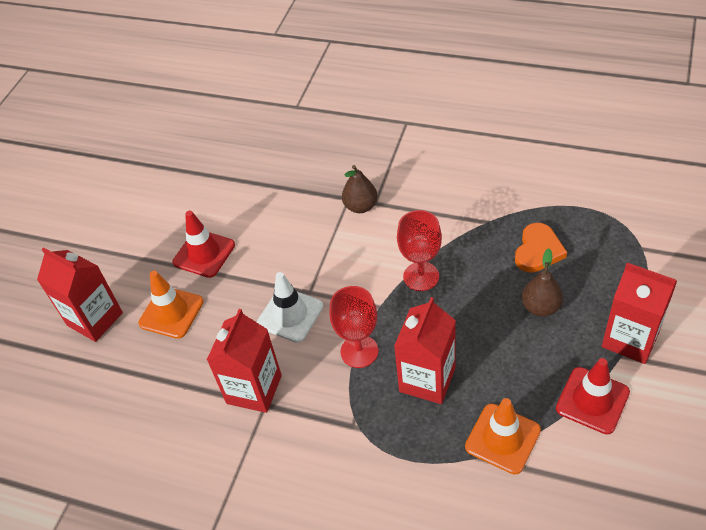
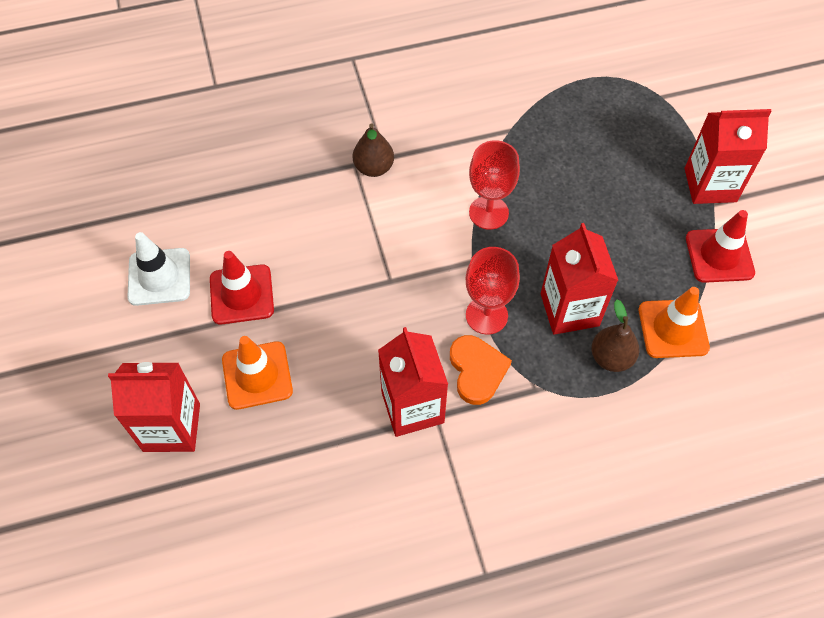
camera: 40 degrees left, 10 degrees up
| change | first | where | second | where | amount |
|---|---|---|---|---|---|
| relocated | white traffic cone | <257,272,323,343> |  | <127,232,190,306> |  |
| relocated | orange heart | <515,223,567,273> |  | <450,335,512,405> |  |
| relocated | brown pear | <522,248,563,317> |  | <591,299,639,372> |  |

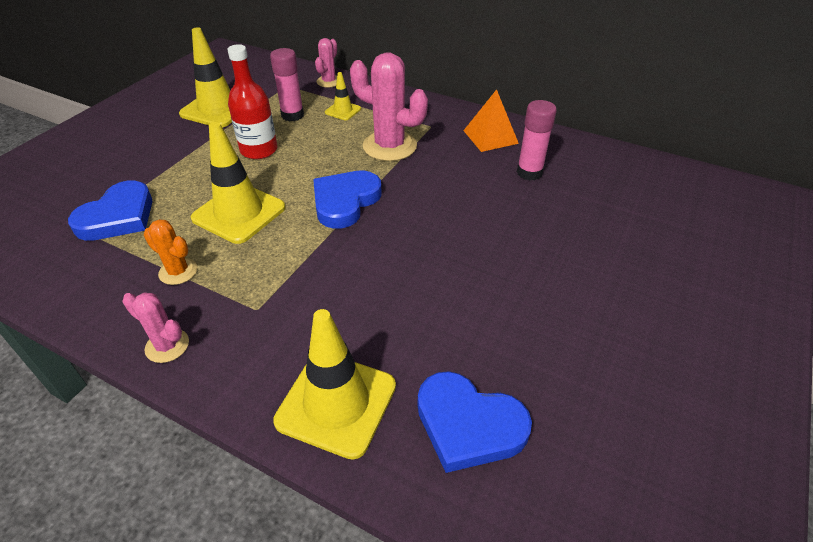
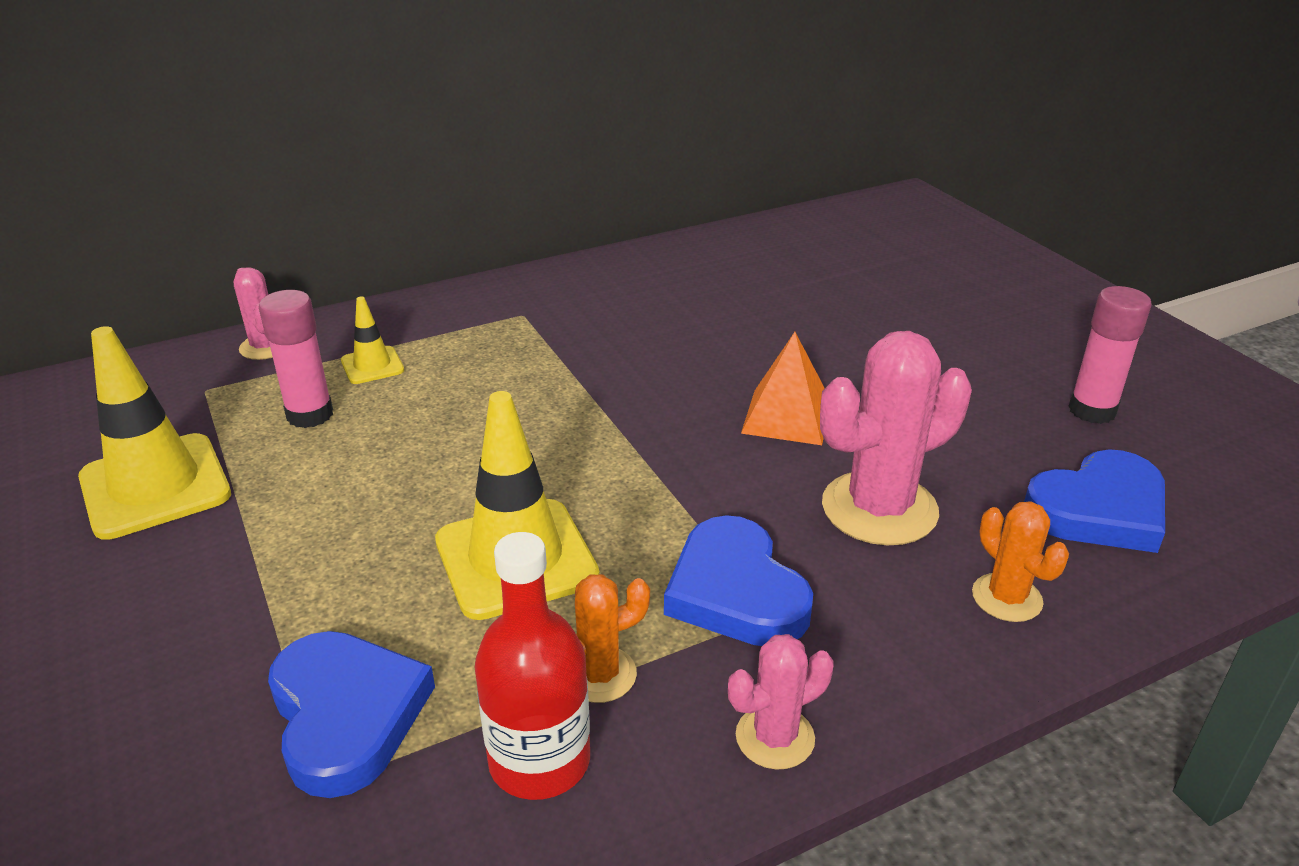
camera: 55 degrees left, 10 degrees down
| change | first | where | second | where | amount |
|---|---|---|---|---|---|
| relocated | red bottle | <227,44,277,159> |  | <475,532,590,800> |  |
| exchanged | yellow traffic cone | <273,309,396,460> | orange cactus | <972,501,1069,622> |  |
| relocated | blue heart | <313,170,382,229> |  | <664,515,813,646> |  |
| relocated | pink cactus | <350,52,428,161> |  | <820,331,972,545> |  |
| relocated | orange pyramid | <463,89,519,152> |  | <741,332,825,445> |  |
| relocated | pink glue stick | <517,100,557,181> |  | <1068,286,1152,424> |  |

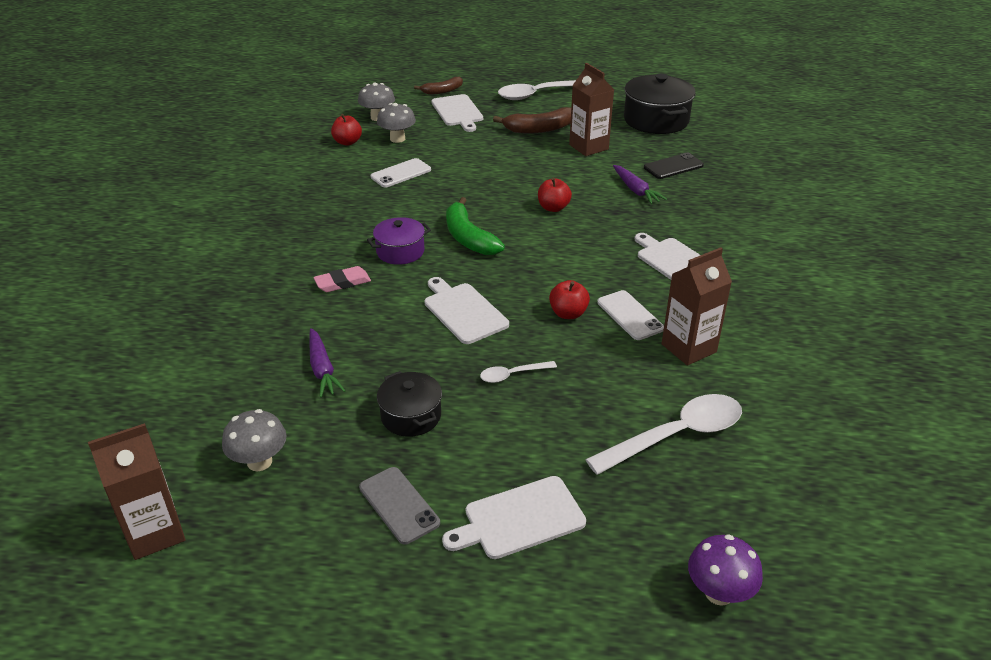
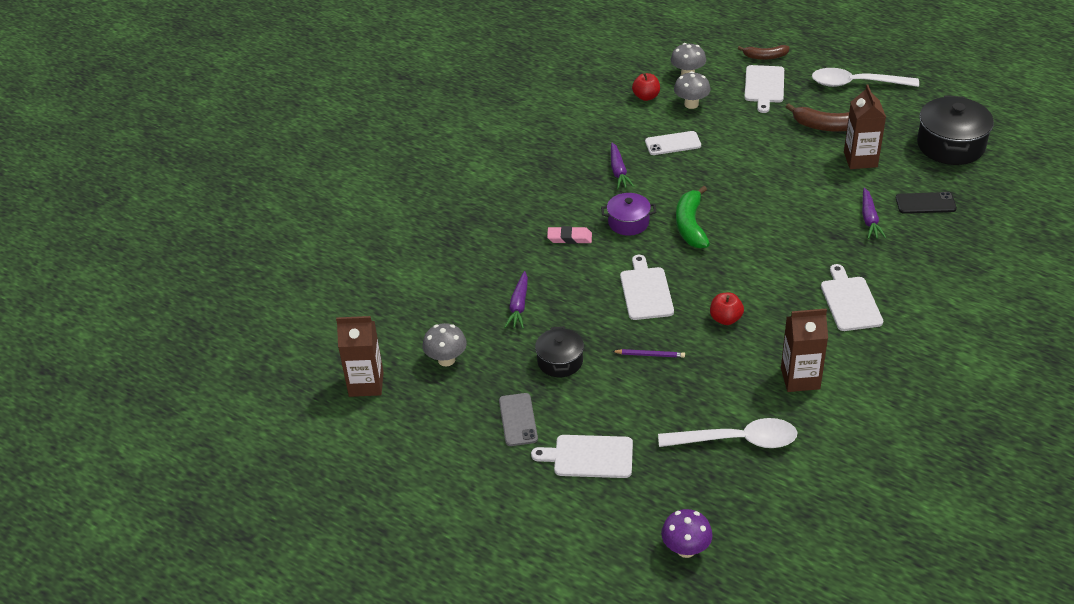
camera: 30 degrees right, 5 degrees up
| change | first | where | second | where | amount |
|---|---|---|---|---|---|
| exchanged | white spoon | <480,361,557,383> | purple pencil | <612,349,685,358> |  |
| missing | red apple | <538,178,572,212> |  |  |  |
| missing | white phone | <597,290,664,340> |  |  |  |
| appeared |  |  | purple carrot | <611,142,635,189> |  |

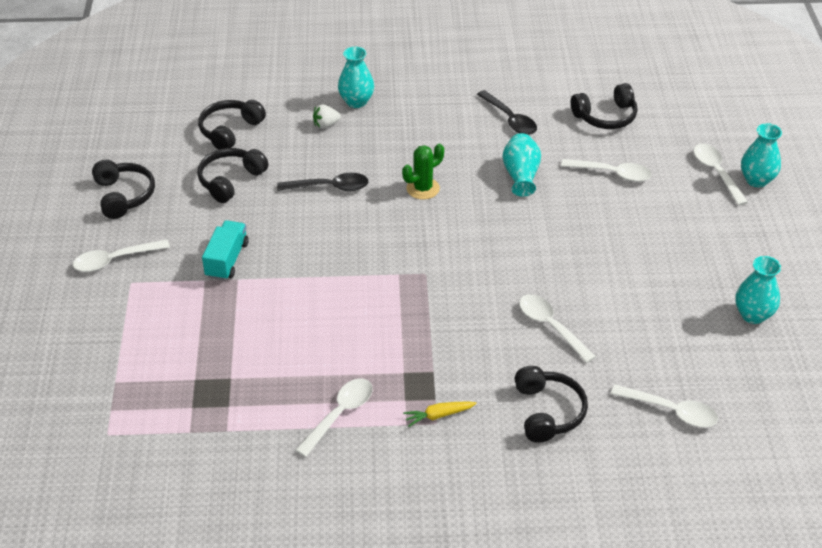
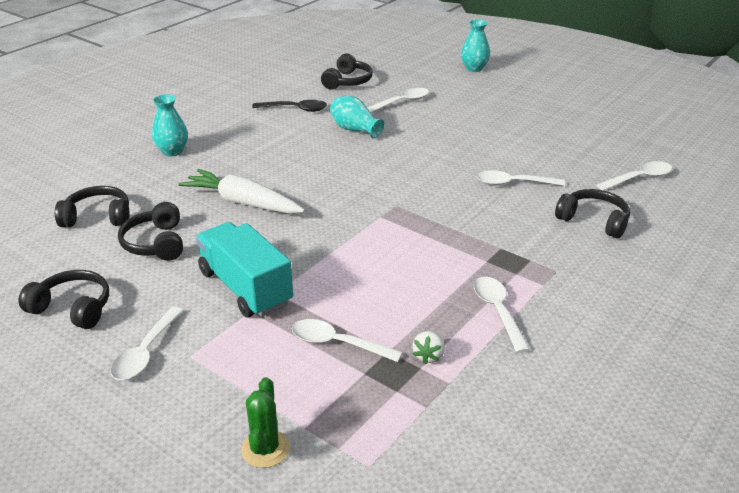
camera: 50 degrees left, 10 degrees down
| change | first | where | second | where | amount |
|---|---|---|---|---|---|
| spun | black headphones | <198,100,266,150> |  | <55,186,130,227> | 105 degrees clockwise |
| size | turquoise truck | <202,220,249,281> |  | <196,222,293,317> | x1.63 |
| exchanged | black spoon | <277,173,369,191> | white carrot | <179,169,305,214> |  |
| relocated | white strawberry | <313,104,341,129> |  | <412,331,445,364> |  |
| relocated | green cactus | <402,144,444,200> |  | <241,377,290,468> |  |
| missing | yellow carrot | <403,402,477,427> |  |  |  |
| relocated | white spoon | <693,144,748,206> |  | <292,319,402,362> |  |
| missing | turquoise vase | <735,256,781,324> |  |  |  |

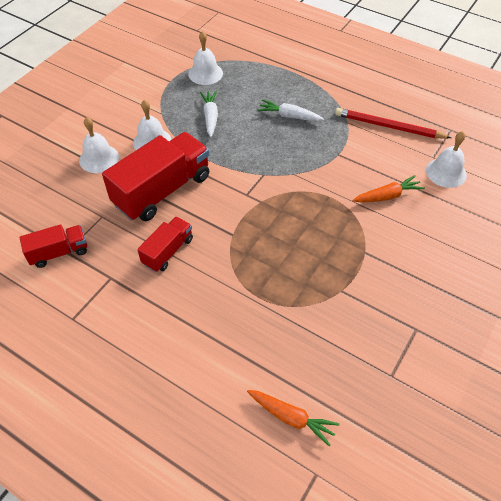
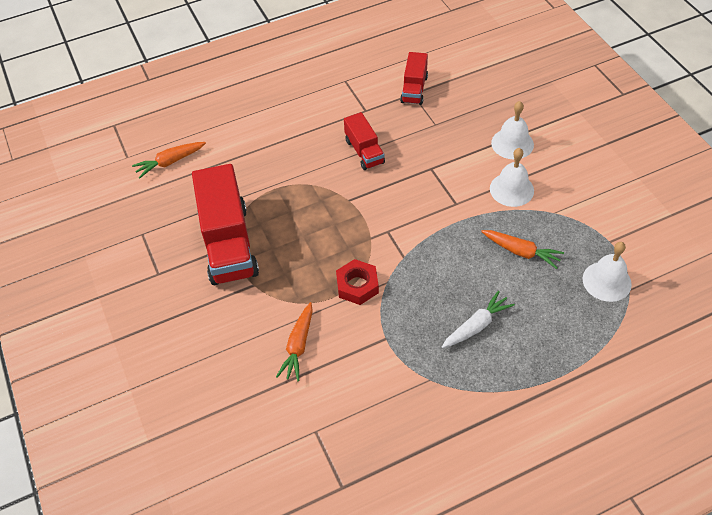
camera: 125 degrees right, 0 degrees up
| change | first | where | second | where | amount |
|---|---|---|---|---|---|
| relocated | red truck | <102,132,209,221> |  | <192,164,259,285> |  |
| colour | white carrot | <200,91,218,137> | orange carrot | <481,230,564,269> |  |
| missing | red pencil | <335,108,451,139> |  |  |  |
| missing | white bell | <426,131,467,188> |  |  |  |
| appeared |  |  | red nut | <336,259,379,305> |  |

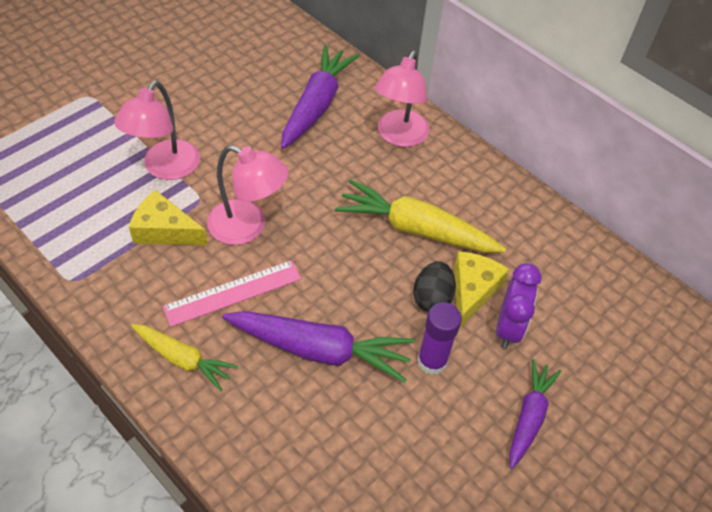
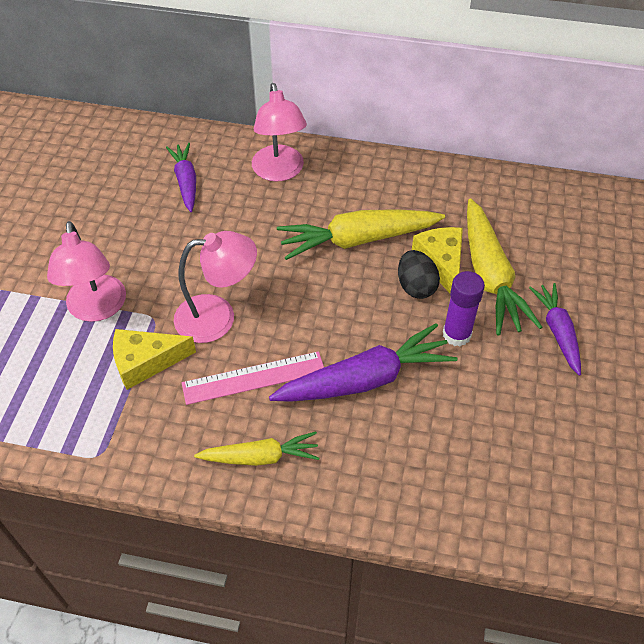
camera: 30 degrees left, 0 degrees up
| change | first | where | second | where | amount |
|---|---|---|---|---|---|
| spun | pink ruler | <162,260,301,327> |  | <182,351,324,405> | 45 degrees clockwise |
| size | purple carrot | <281,45,359,149> |  | <166,143,196,212> | x0.61 |
| exchanged | purple clock | <496,263,542,349> | yellow carrot | <467,198,542,336> |  |

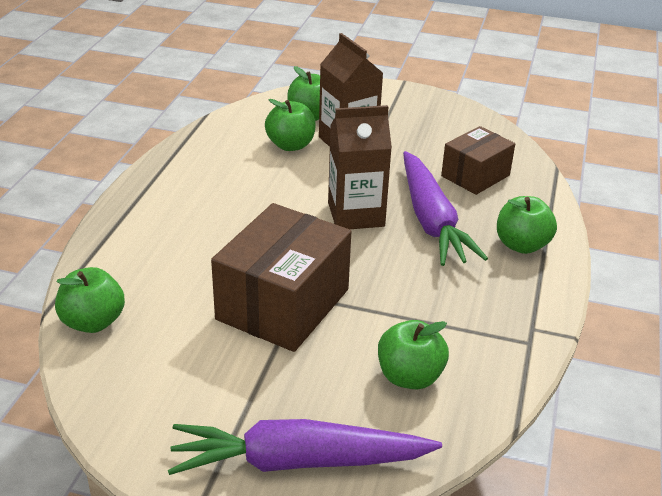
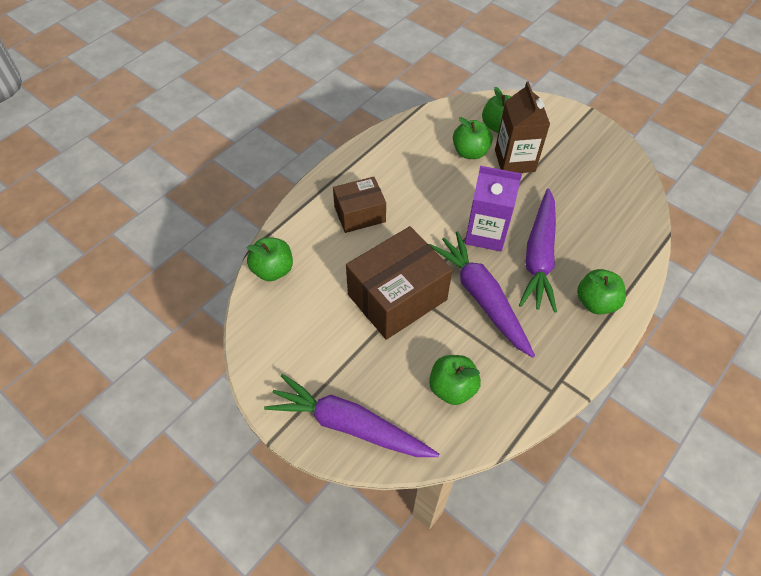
camera: 25 degrees right, 20 degrees up
| change | first | where | second | where | amount |
|---|---|---|---|---|---|
| colour | brown carton | <328,105,392,229> | purple carton | <465,166,522,252> |  |
| relocated | brown box | <441,126,515,195> |  | <333,177,386,233> |  |
| appeared |  |  | purple carrot | <429,231,535,358> |  |

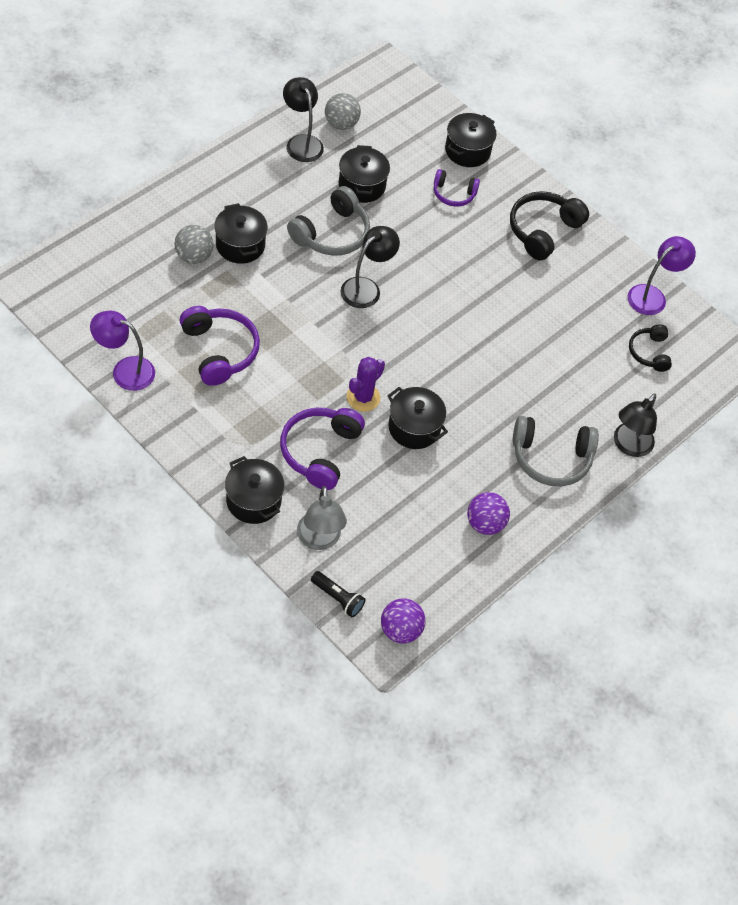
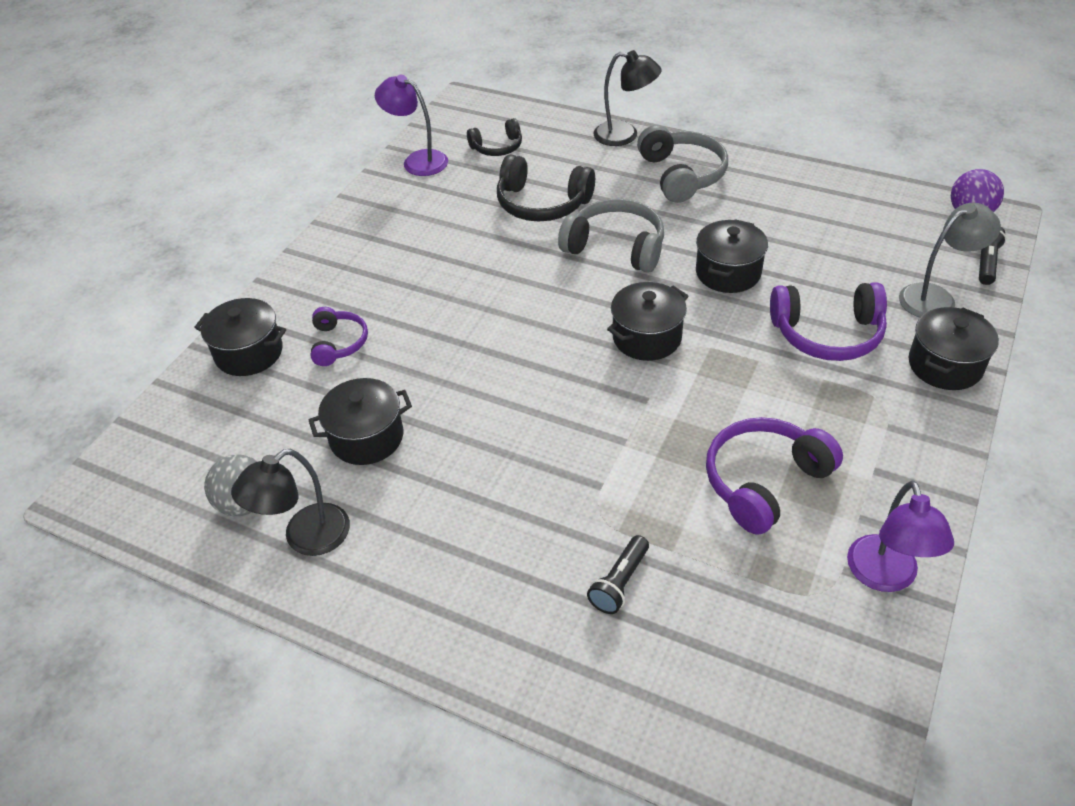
camera: 100 degrees left, 10 degrees down
| change | first | where | second | where | amount |
|---|---|---|---|---|---|
| exchanged | grey ball | <175,225,214,264> | black flashlight | <587,535,649,614> |  |
| relocated | black pot | <214,203,268,264> |  | <607,282,688,361> |  |
| relocated | grey headphones | <287,186,370,256> |  | <558,199,664,273> |  |
| missing | black lamp | <340,226,400,308> |  |  |  |
| missing | purple cactus | <347,357,385,412> |  |  |  |
| missing | purple ball | <467,492,510,535> |  |  |  |
| relocated | black headphones | <510,191,589,260> |  | <497,154,595,222> |  |

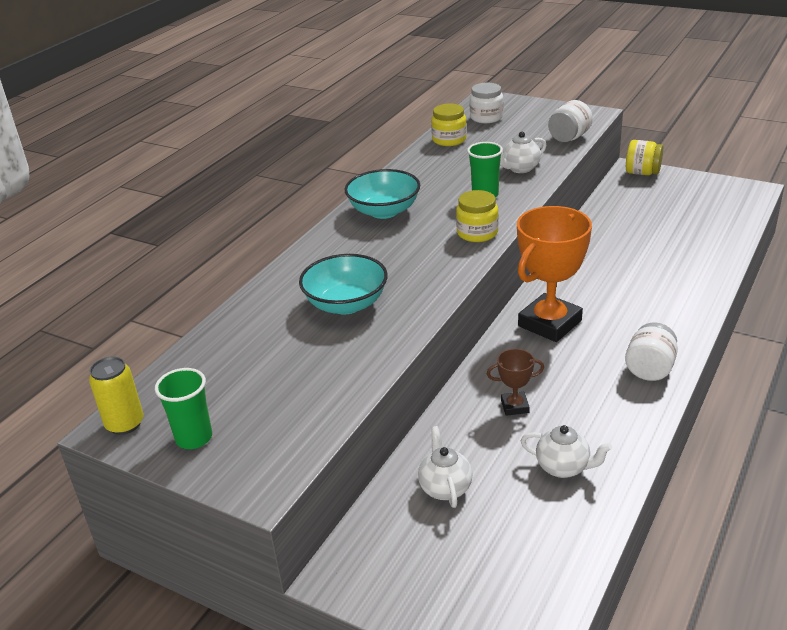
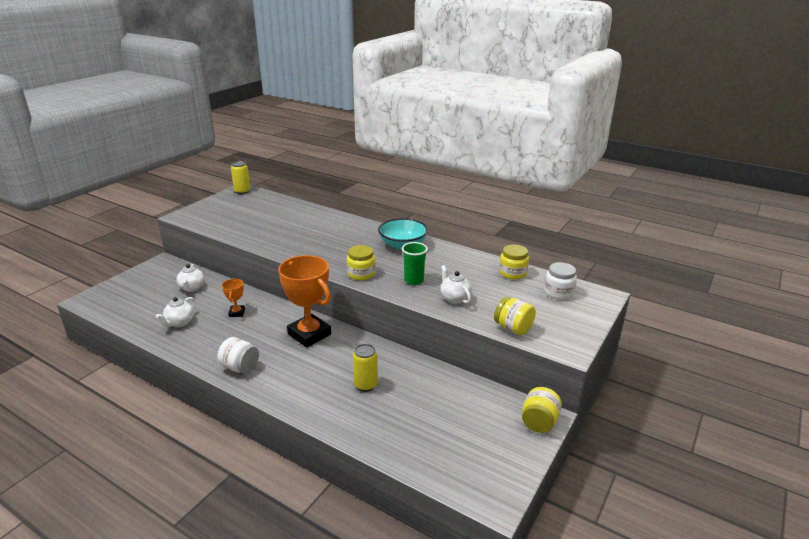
camera: 90 degrees right, 5 degrees down
| change | first | where | second | where | amount |
|---|---|---|---|---|---|
| missing | green cup | <155,368,212,449> |  |  |  |
| missing | turquoise bowl | <299,254,388,314> |  |  |  |
| spun | white teapot | <418,426,473,508> |  | <177,264,205,292> | 90 degrees clockwise |
| colour | brown trophy | <487,349,544,416> | orange trophy | <222,279,245,317> |  |
| colour | white jar | <548,100,593,142> | yellow jar | <494,297,536,335> |  |
| appeared |  |  | yellow can | <353,344,378,392> |  |

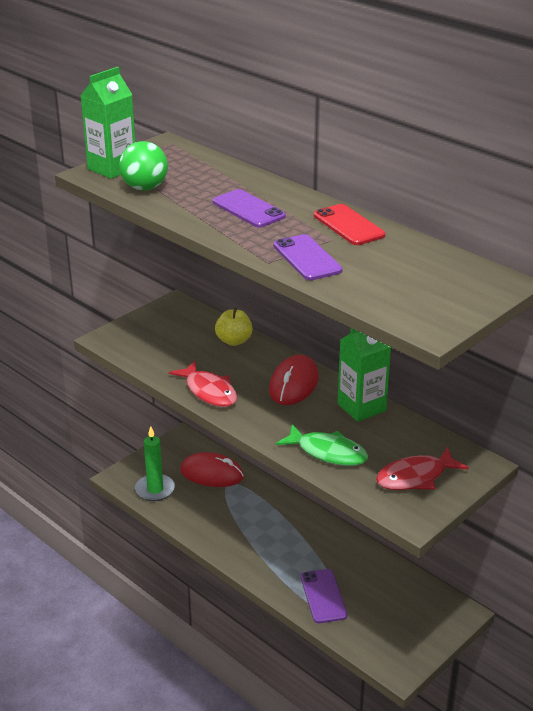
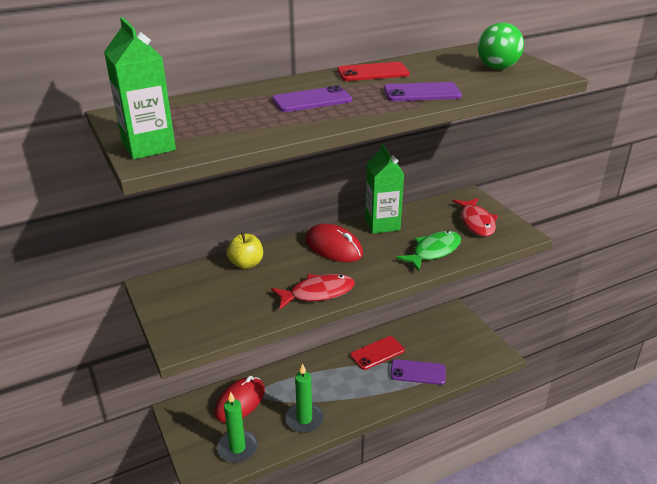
camera: 70 degrees left, 0 degrees up
| change | first | where | second | where | amount |
|---|---|---|---|---|---|
| relocated | green ball | <119,141,168,191> |  | <478,23,524,69> |  |
| appeared |  |  | green candle | <285,364,324,433> |  |
| appeared |  |  | red phone | <350,336,405,370> |  |

